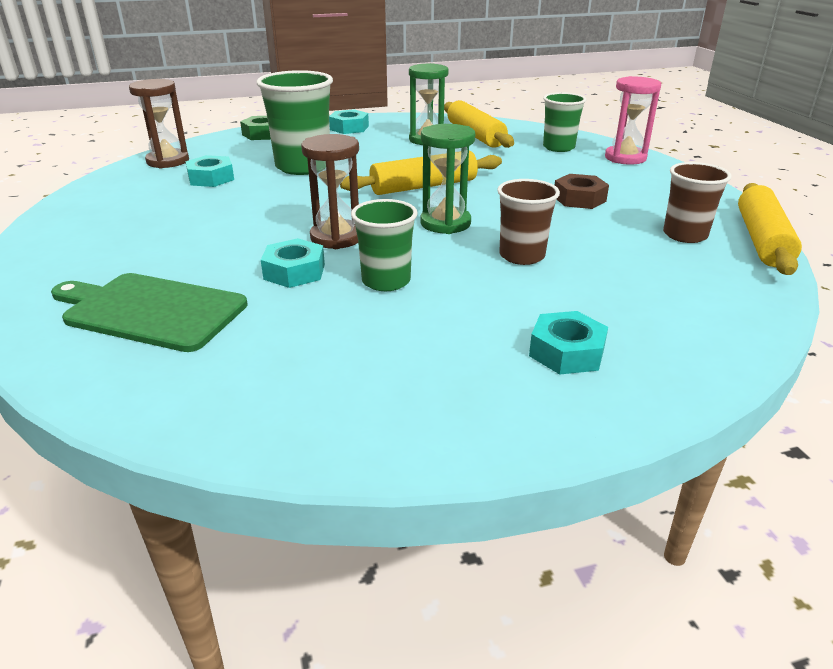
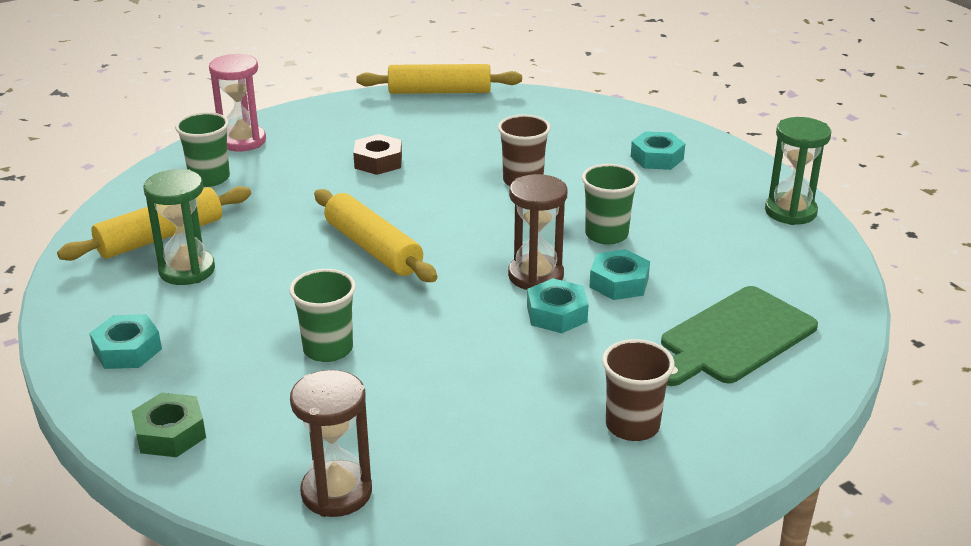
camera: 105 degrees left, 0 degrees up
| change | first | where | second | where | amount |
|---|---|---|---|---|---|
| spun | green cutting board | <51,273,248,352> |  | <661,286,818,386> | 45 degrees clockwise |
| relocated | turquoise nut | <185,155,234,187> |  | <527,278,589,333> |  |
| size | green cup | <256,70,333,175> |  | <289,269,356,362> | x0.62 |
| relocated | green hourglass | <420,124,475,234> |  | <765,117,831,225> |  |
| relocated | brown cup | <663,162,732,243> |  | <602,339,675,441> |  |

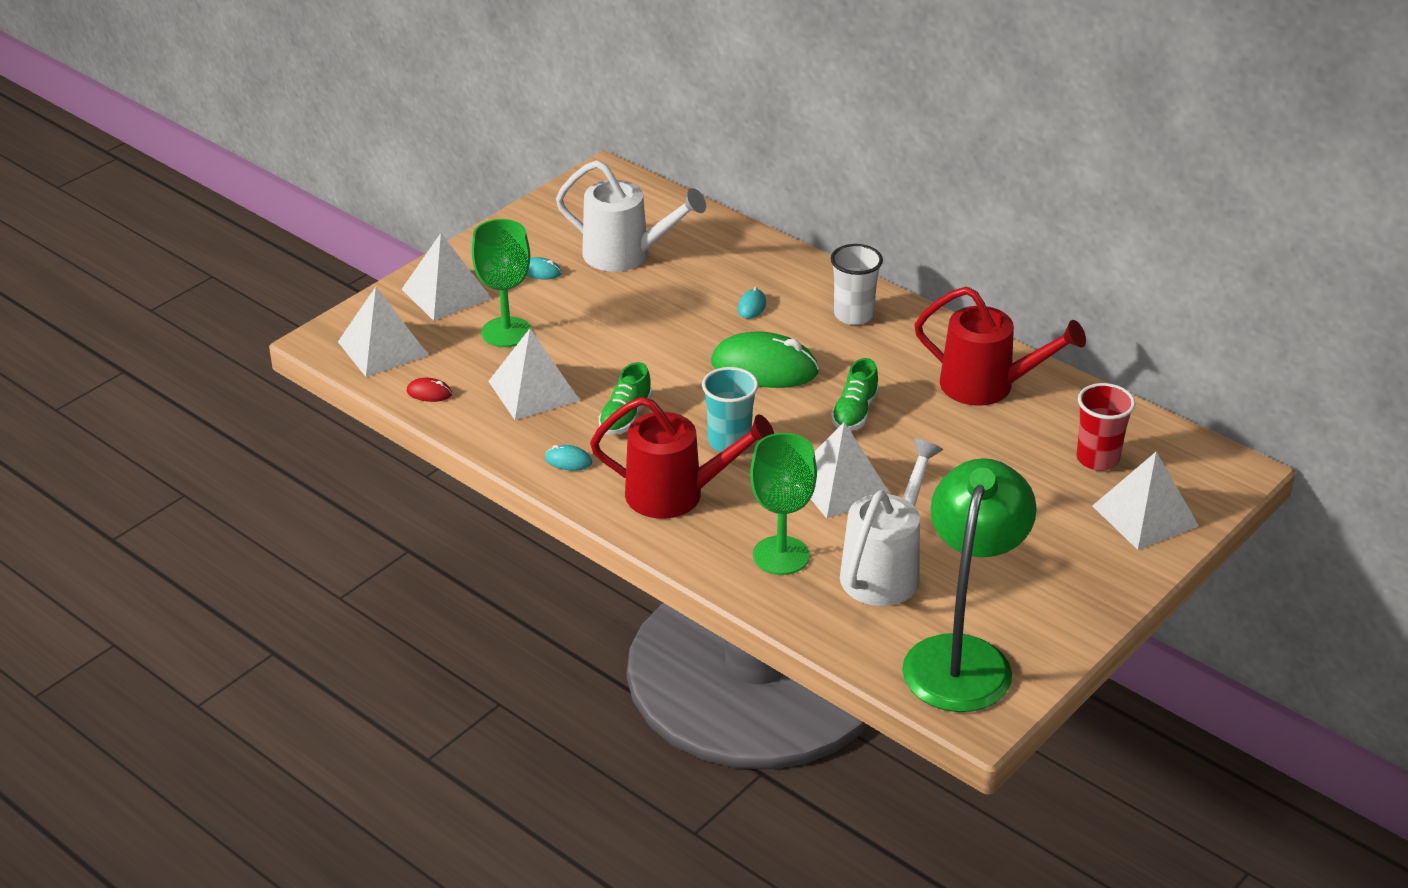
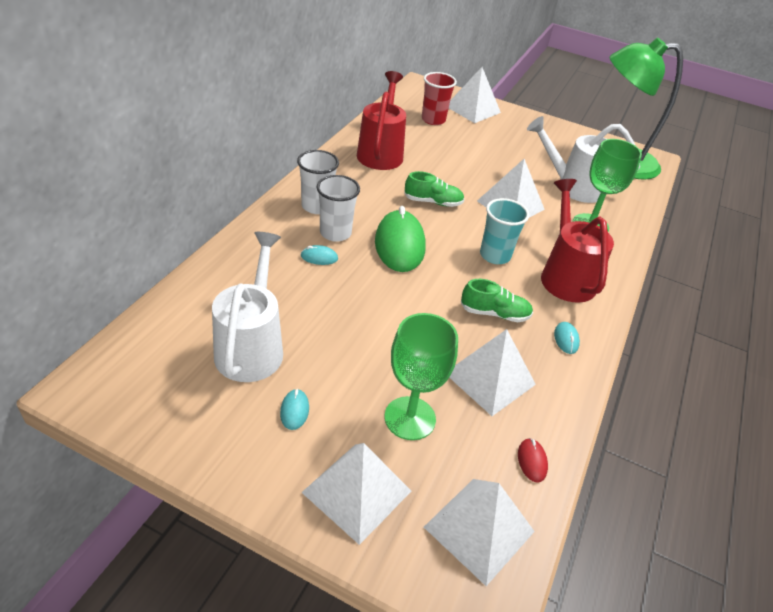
camera: 110 degrees left, 5 degrees up
| change | first | where | second | where | amount |
|---|---|---|---|---|---|
| appeared |  |  | white cup | <317,175,360,242> |  |

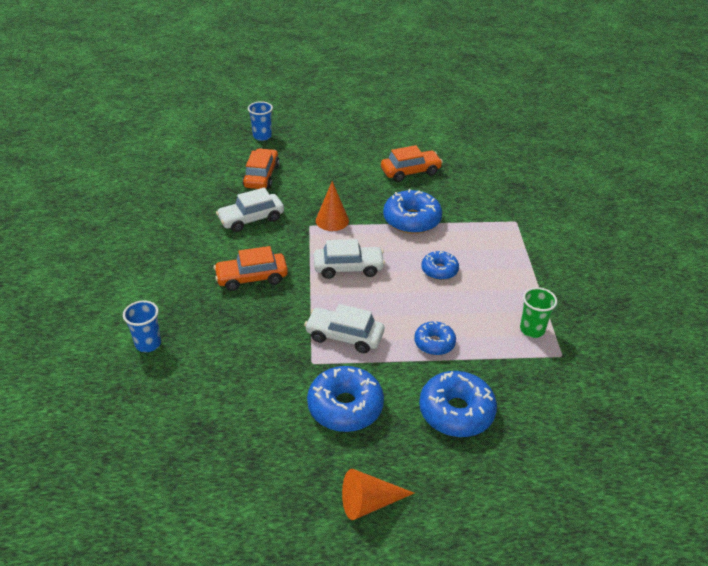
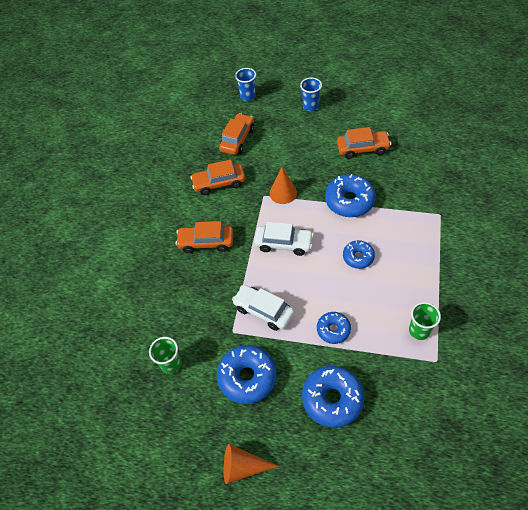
camera: 20 degrees right, 15 degrees up
| change | first | where | second | where | amount |
|---|---|---|---|---|---|
| relocated | blue cup | <123,300,161,352> |  | <300,77,322,111> |  |
| colour | white car | <216,188,284,232> | orange car | <190,159,245,195> |  |
| appeared |  |  | green cup | <149,337,181,374> |  |

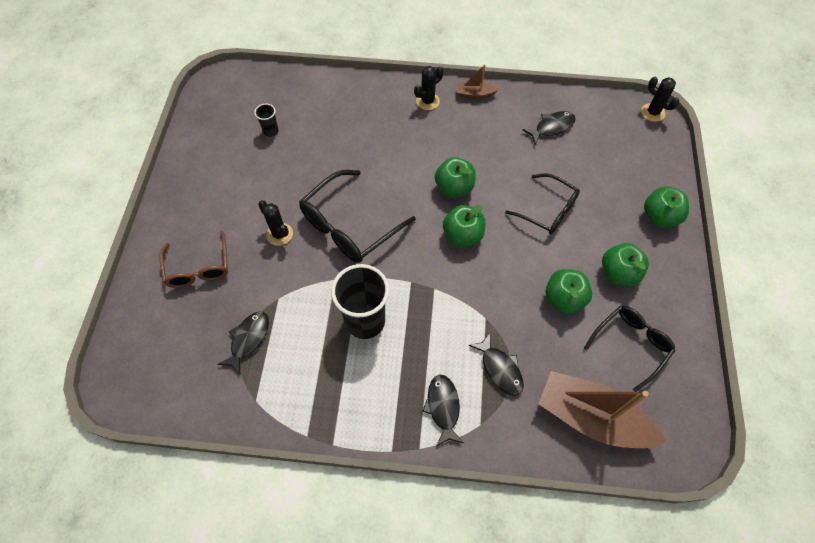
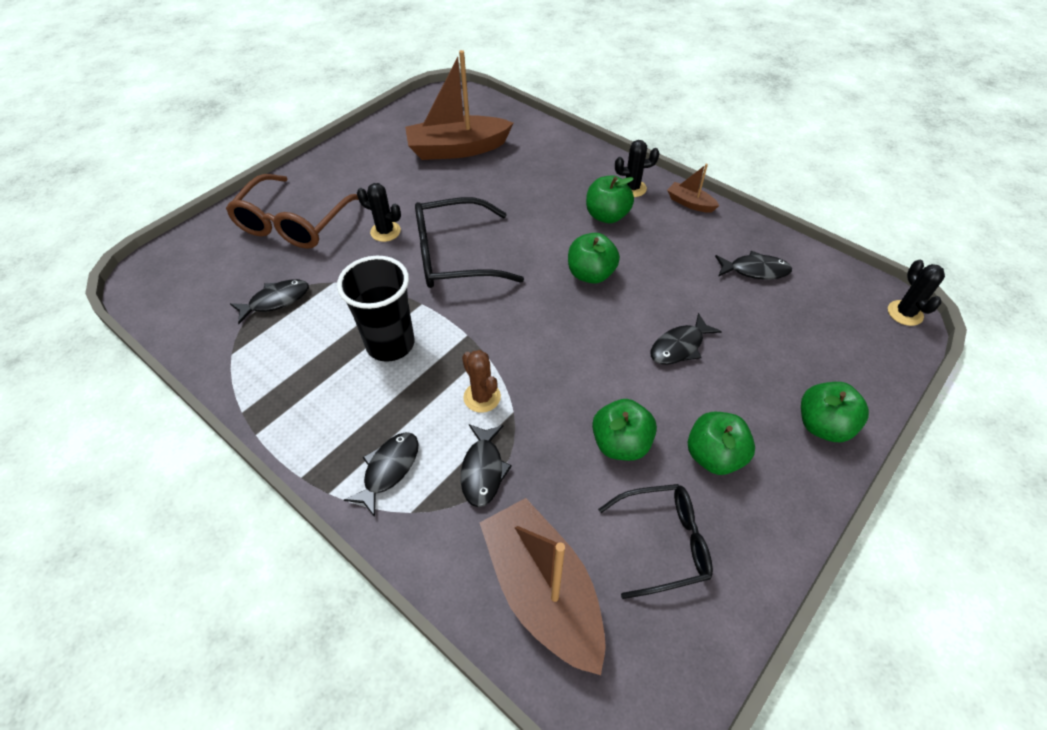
camera: 35 degrees right, 10 degrees down
| change | first | where | second | where | amount |
|---|---|---|---|---|---|
| size | brown glasses | <159,231,228,288> |  | <226,174,359,249> | x1.50 |
| exchanged | black cup | <254,103,279,137> | brown boat | <405,50,514,160> |  |
| spun | black cactus | <258,200,293,246> |  | <357,183,401,242> | 60 degrees counterclockwise |
| relocated | green apple | <443,205,485,247> |  | <586,175,634,223> |  |
| exchanged | black glasses | <505,173,580,234> | black fish | <650,313,722,365> |  |
| appeared |  |  | brown cactus | <462,350,501,413> |  |

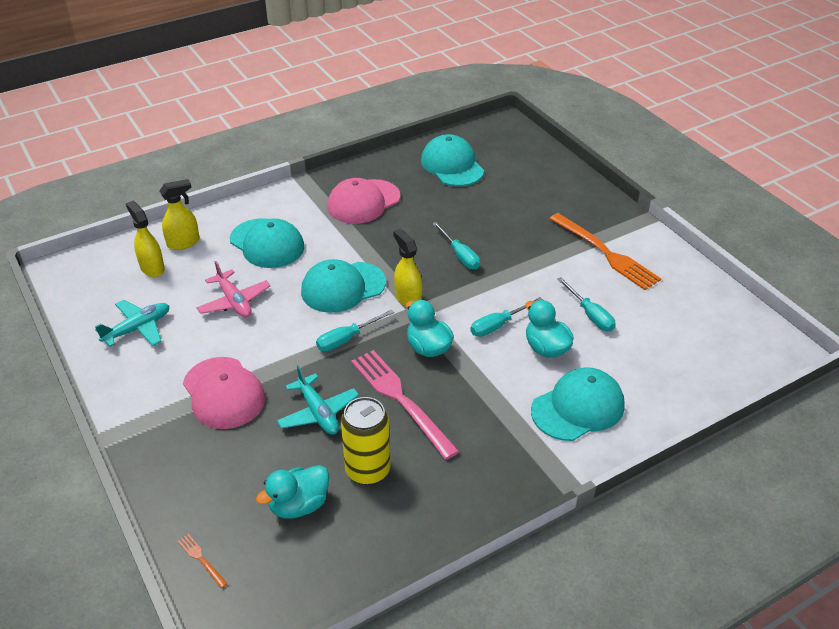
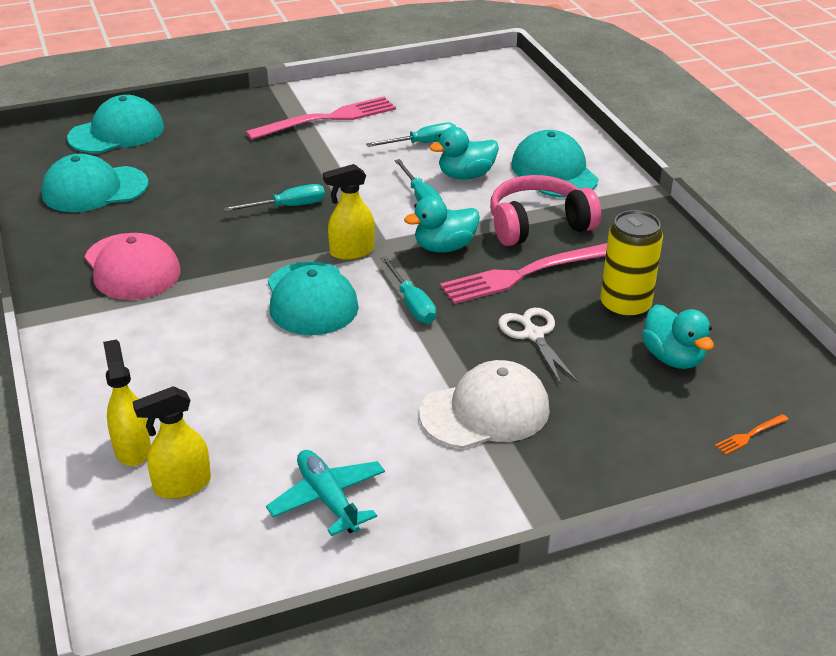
camera: 80 degrees left, 5 degrees down
| change | first | where | second | where | amount |
|---|---|---|---|---|---|
| colour | pink cap | <183,357,265,429> | white cap | <419,360,550,449> |  |
| missing | pink plane | <197,261,271,318> |  |  |  |
| relocated | turquoise cap | <230,218,304,268> |  | <67,95,164,153> |  |
| exchanged | turquoise plane | <277,365,359,435> | white scissors | <499,308,578,384> |  |
| colour | orange fork | <549,213,661,290> | pink fork | <246,97,396,140> |  |
| appeared |  |  | pink headphones | <490,175,601,246> |  |

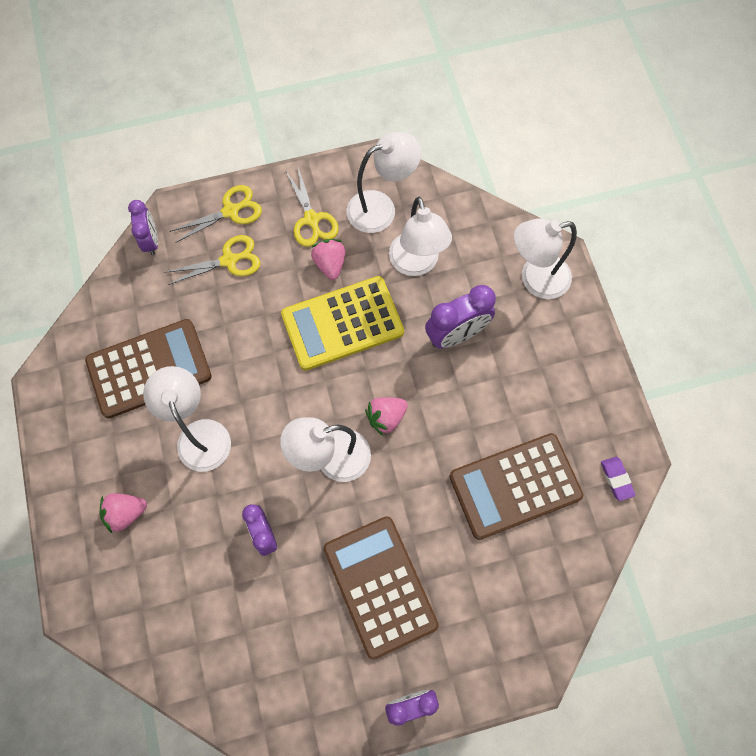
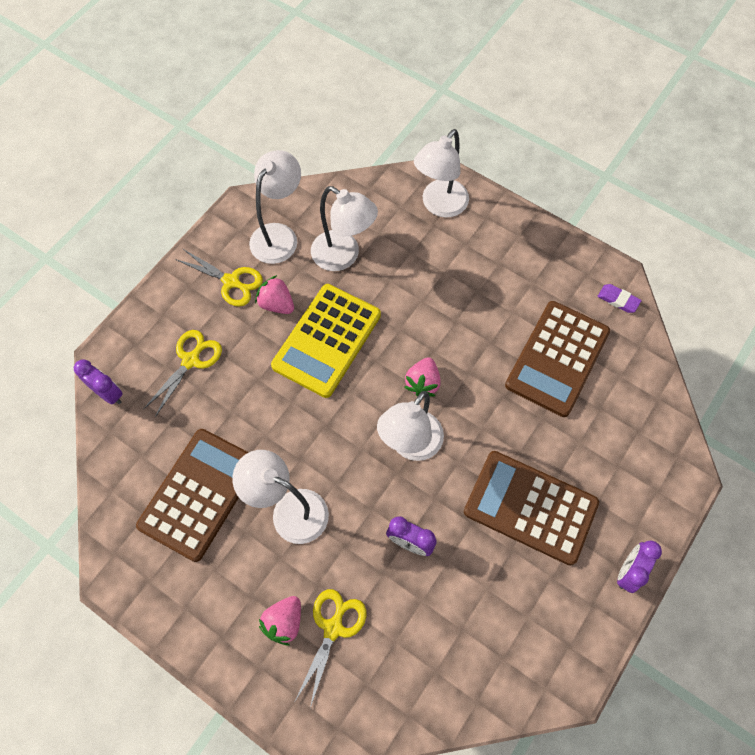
camera: 40 degrees left, 5 degrees down
| change | first | where | second | where | amount |
|---|---|---|---|---|---|
| relocated | yellow scissors | <170,185,262,243> |  | <295,589,366,708> |  |
| missing | purple clock | <425,285,496,349> |  |  |  |

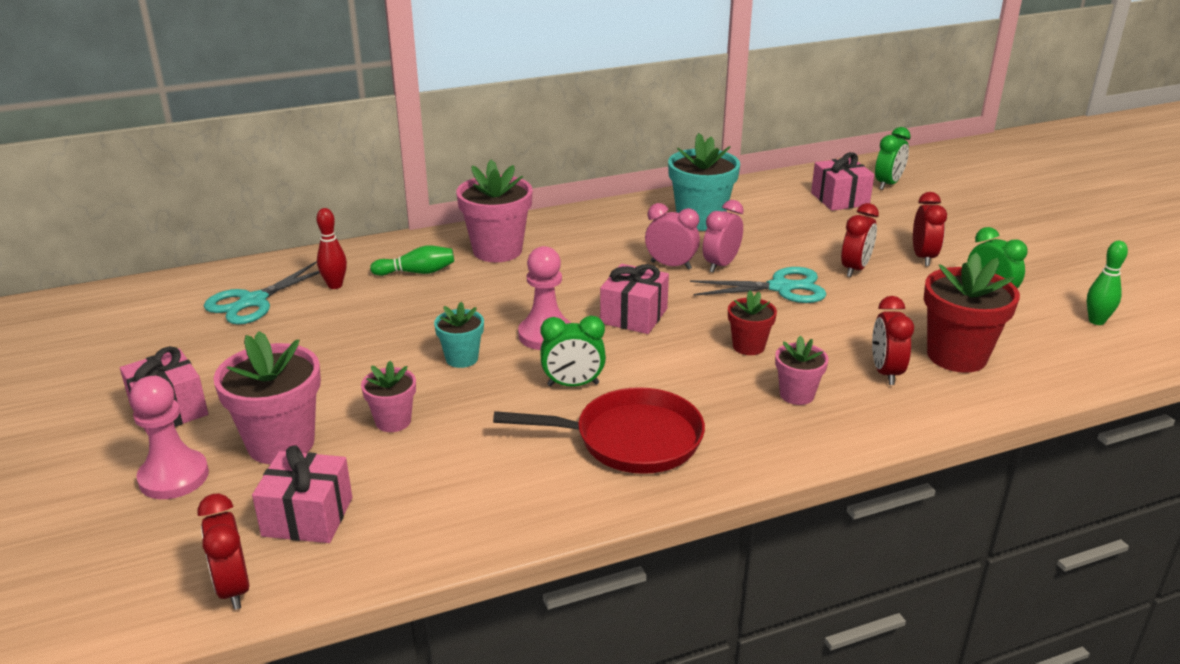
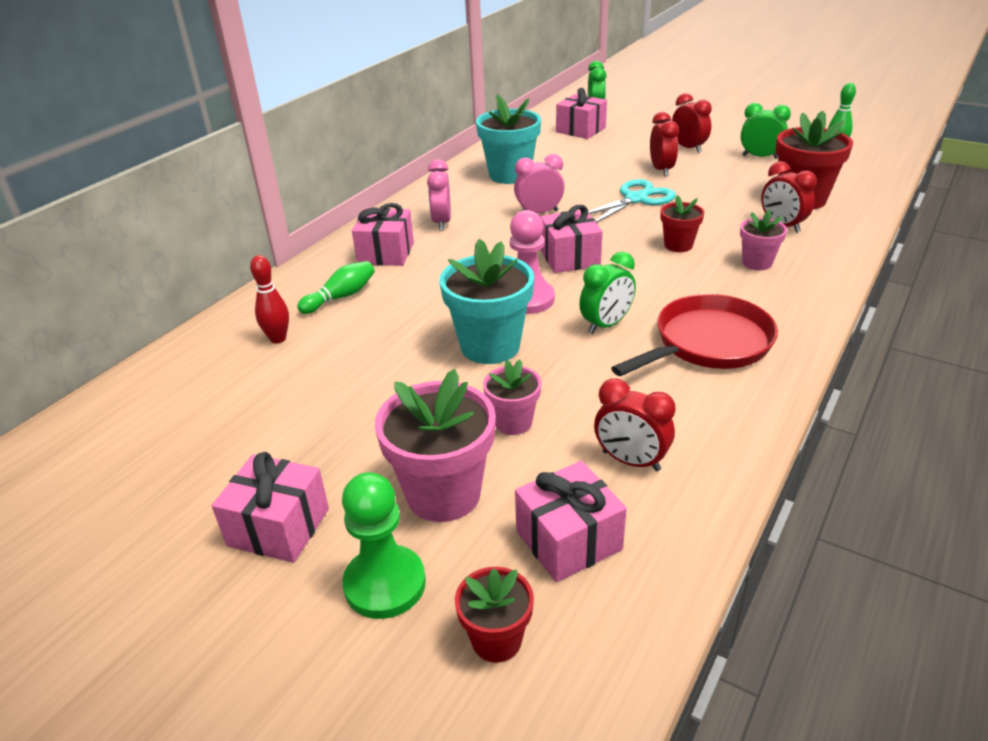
camera: 35 degrees left, 5 degrees up
| change | first | where | second | where | amount |
|---|---|---|---|---|---|
| colour | pink pawn | <130,376,209,499> | green pawn | <342,472,426,619> |  |
| relocated | red clock | <198,493,249,610> |  | <594,378,676,471> |  |
| missing | turquoise scissors | <204,261,320,325> |  |  |  |
| size | turquoise flower pot | <434,302,484,368> |  | <439,239,534,364> | x1.79 |
| exchanged | pink flower pot | <456,160,532,262> | pink gift | <352,203,414,266> |  |
| relocated | pink clock | <703,200,744,273> |  | <427,160,451,231> |  |
| appeared |  |  | red flower pot | <455,567,534,663> |  |

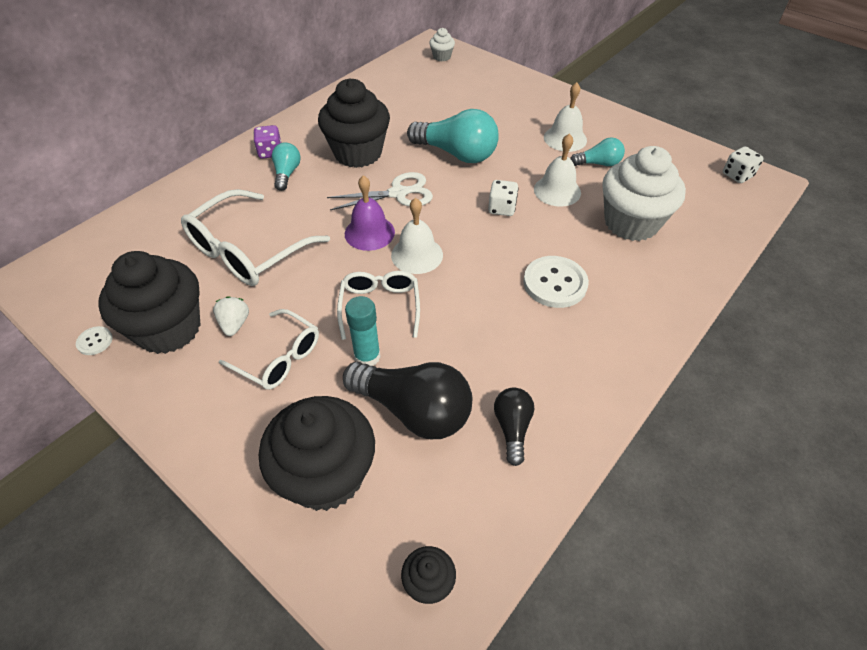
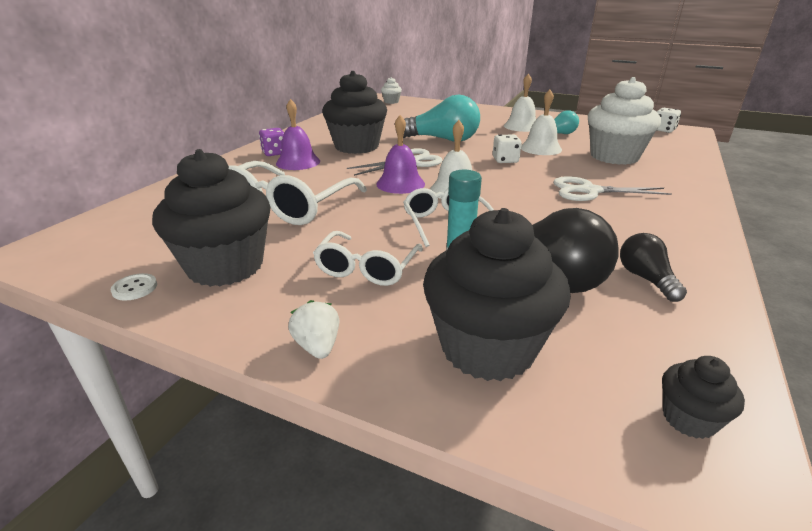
camera: 15 degrees left, 20 degrees down
| change | first | where | second | where | amount |
|---|---|---|---|---|---|
| relocated | white strawberry | <213,296,249,336> |  | <288,300,339,359> |  |
| spun | white glasses | <219,309,319,390> |  | <313,231,423,286> | 90 degrees clockwise |
| exchanged | turquoise light bulb | <272,143,301,191> | purple bell | <276,99,320,170> |  |
| exchanged | white button | <523,256,589,308> | white scissors | <553,176,672,201> |  |

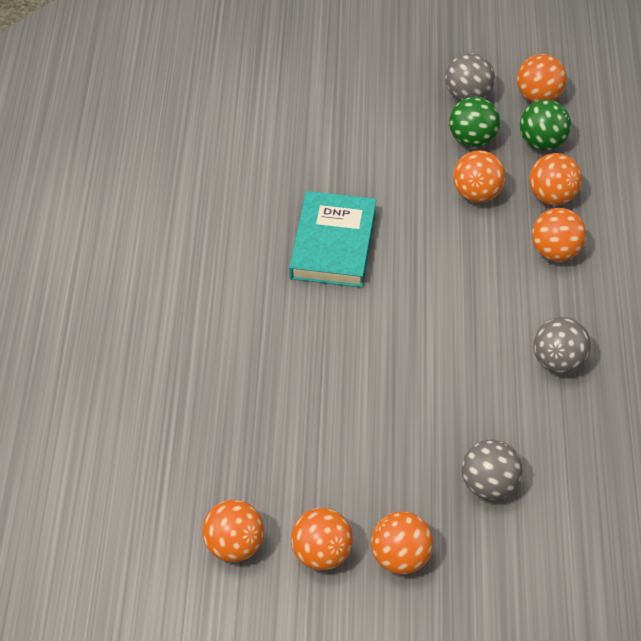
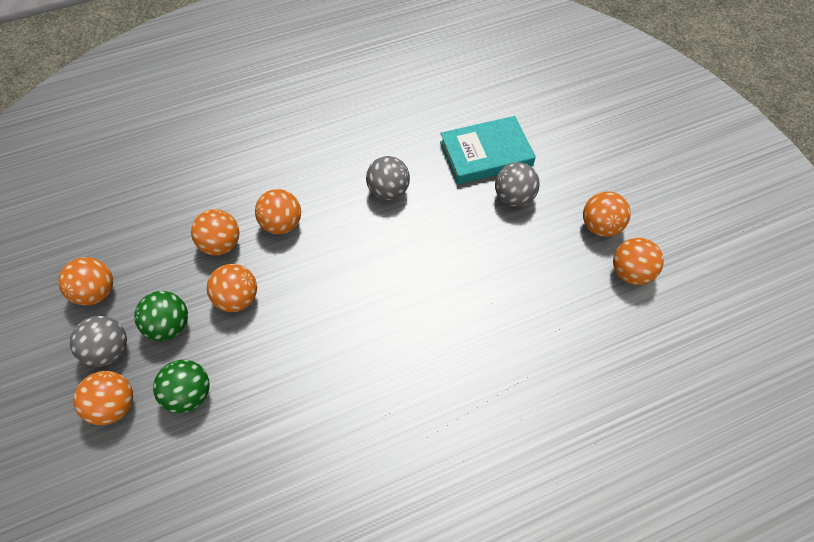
camera: 115 degrees left, 10 degrees up
| change | first | where | second | where | amount |
|---|---|---|---|---|---|
| relocated | orange ball | <202,500,264,562> |  | <73,371,133,425> |  |
| relocated | turquoise book | <289,191,376,288> |  | <440,116,536,184> |  |
| relocated | green ball | <520,99,571,151> |  | <153,360,210,413> |  |

